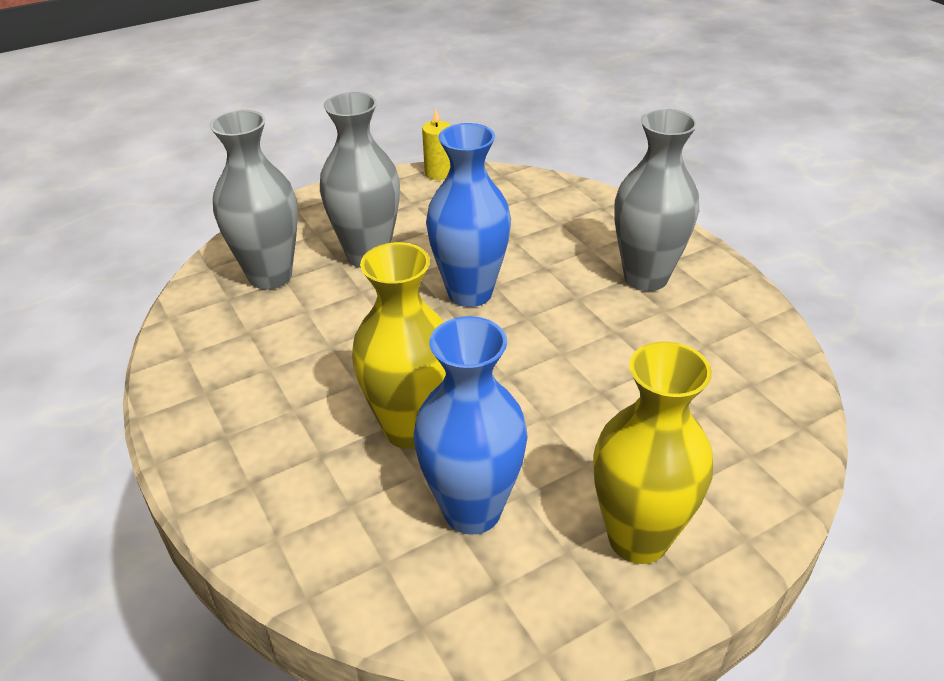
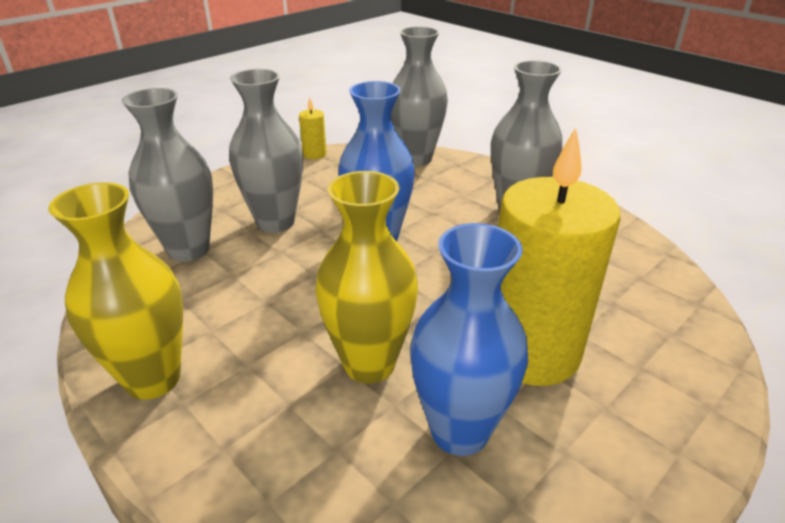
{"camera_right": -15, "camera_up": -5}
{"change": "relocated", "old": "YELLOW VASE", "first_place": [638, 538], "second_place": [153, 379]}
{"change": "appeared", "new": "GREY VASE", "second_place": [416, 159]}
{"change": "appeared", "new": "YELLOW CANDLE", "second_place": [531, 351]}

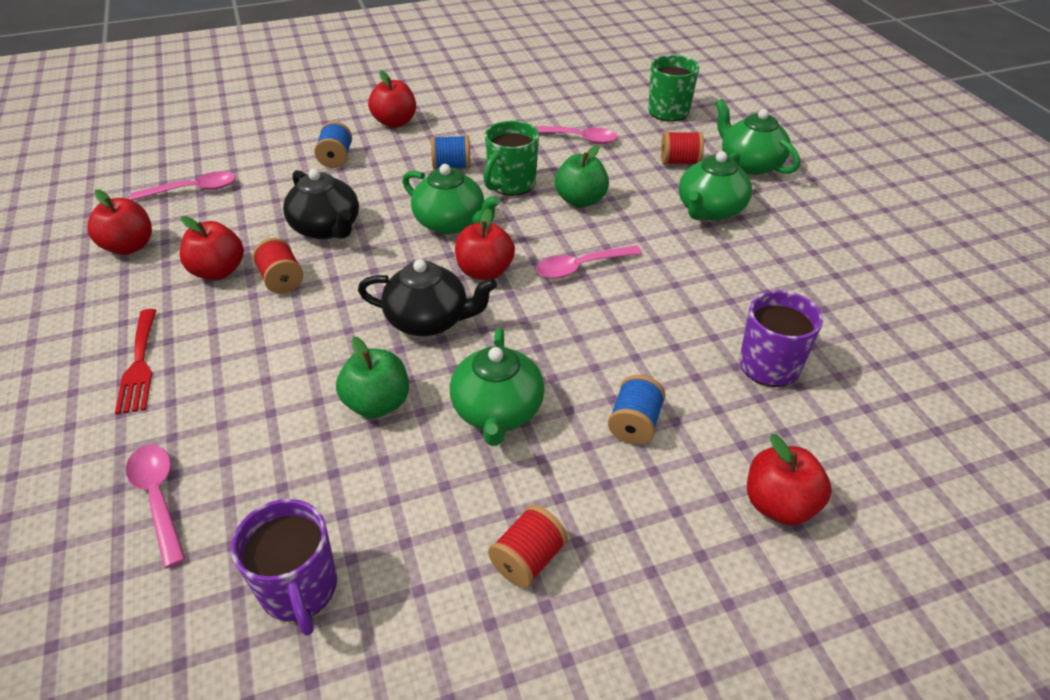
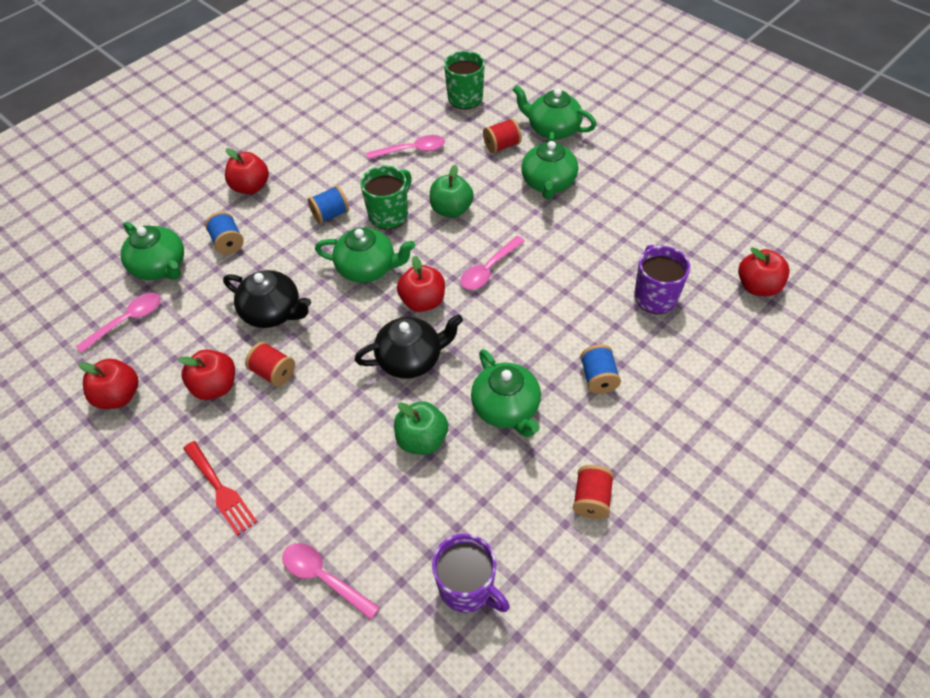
{"camera_right": -25, "camera_up": 10}
{"change": "spun", "old": "GREEN MUG", "first_place": [511, 184], "second_place": [389, 214], "degrees": -150}
{"change": "relocated", "old": "RED APPLE", "first_place": [779, 504], "second_place": [758, 286]}
{"change": "appeared", "new": "GREEN TEAPOT", "second_place": [160, 267]}

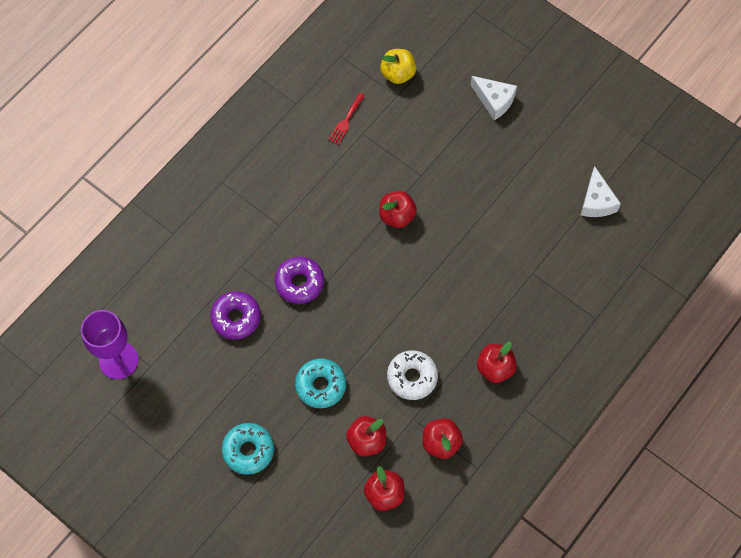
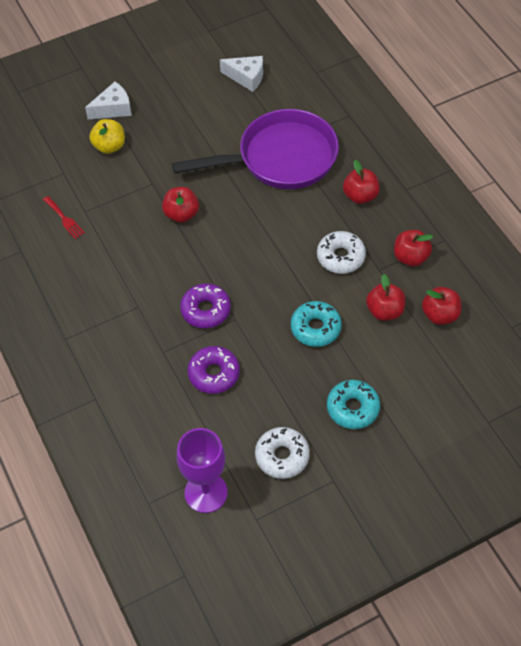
{"camera_right": -65, "camera_up": -10}
{"change": "relocated", "old": "YELLOW APPLE", "first_place": [398, 74], "second_place": [109, 146]}
{"change": "appeared", "new": "PURPLE PAN", "second_place": [280, 158]}
{"change": "appeared", "new": "WHITE DONUT", "second_place": [282, 456]}

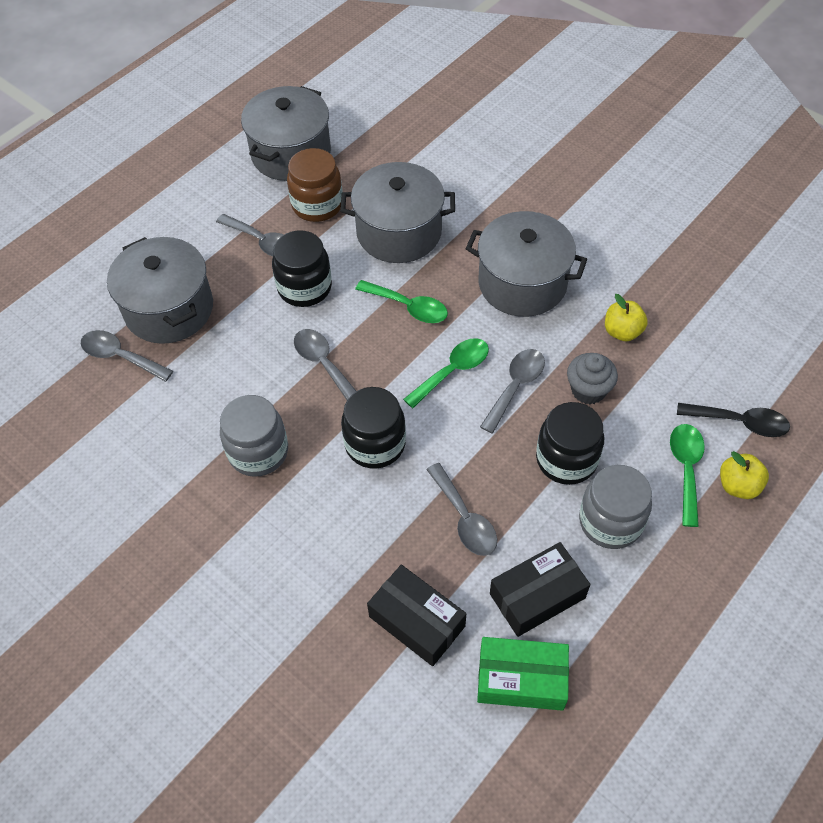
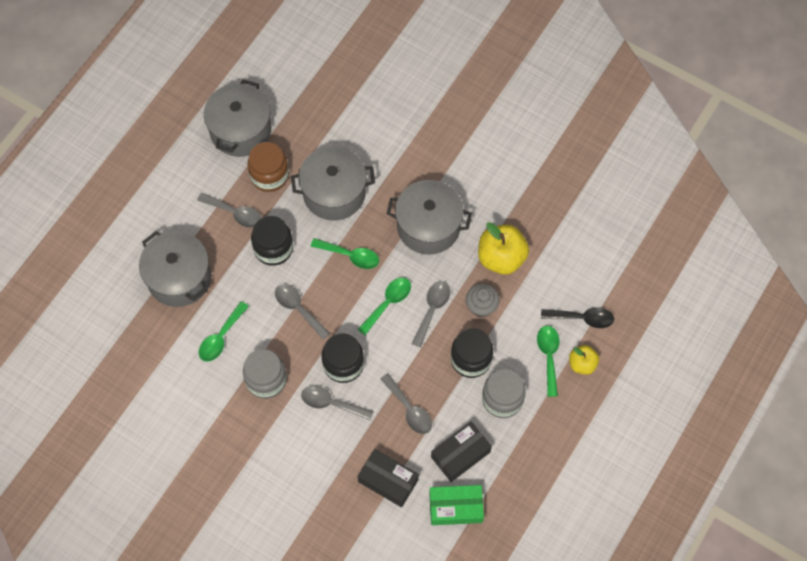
{"camera_right": -10, "camera_up": 10}
{"change": "relocated", "old": "GREY SPOON", "first_place": [121, 357], "second_place": [331, 403]}
{"change": "size", "old": "YELLOW APPLE", "first_place": [622, 331], "second_place": [501, 258], "factor": 1.74}
{"change": "appeared", "new": "GREEN SPOON", "second_place": [221, 337]}

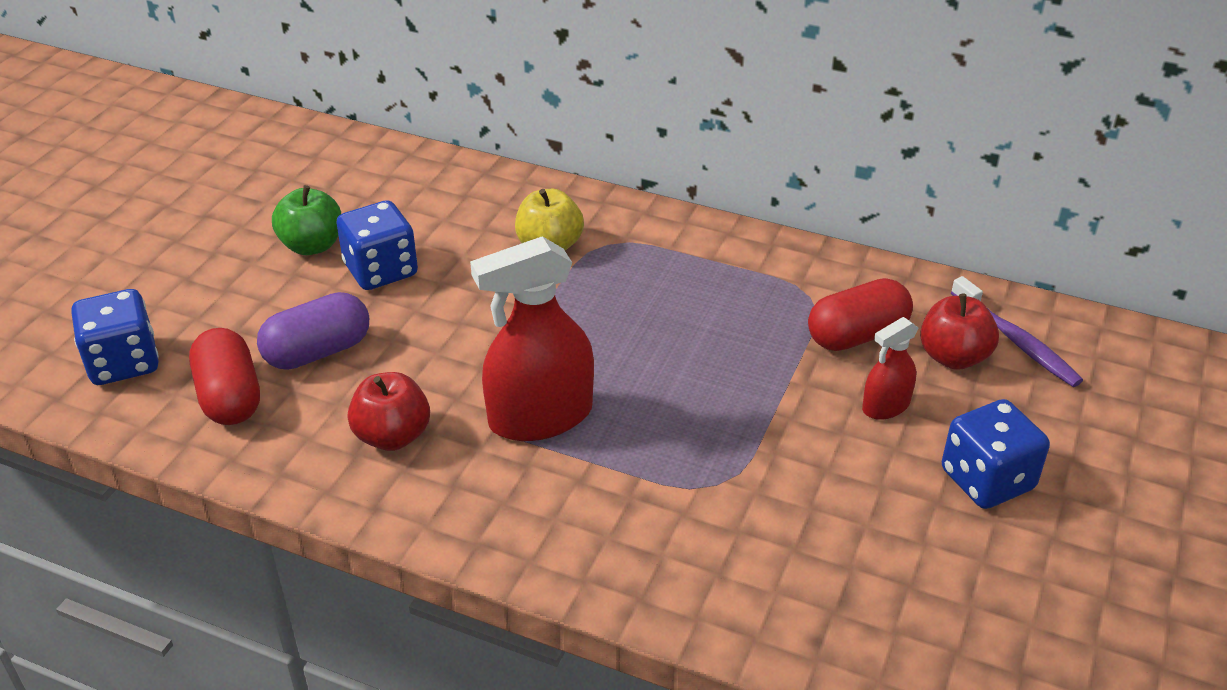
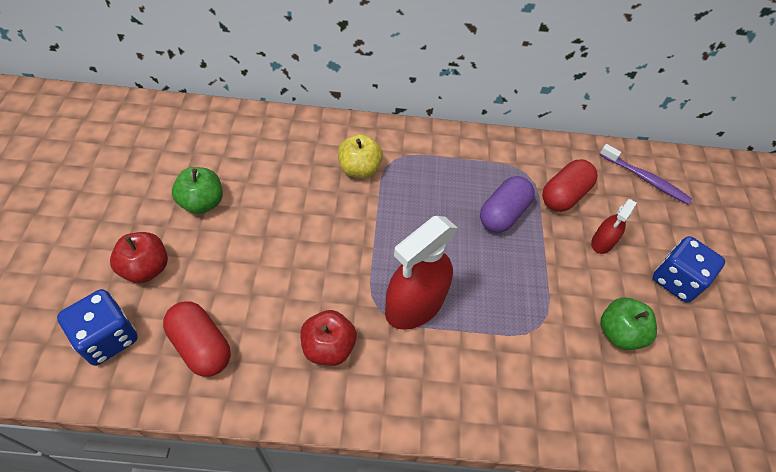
{"camera_right": -25, "camera_up": 15}
{"change": "relocated", "old": "PURPLE CAPSULE", "first_place": [318, 351], "second_place": [503, 214]}
{"change": "missing", "old": "BLUE DICE", "first_place": [381, 270]}
{"change": "relocated", "old": "RED APPLE", "first_place": [953, 357], "second_place": [146, 268]}
{"change": "appeared", "new": "GREEN APPLE", "second_place": [619, 333]}

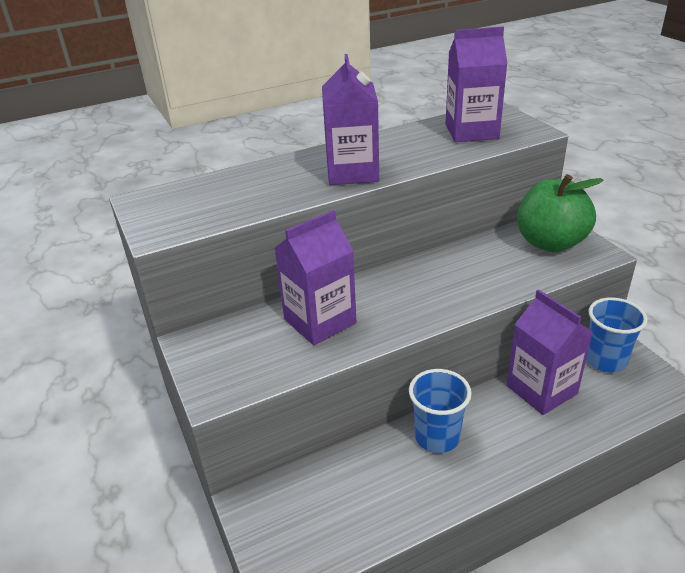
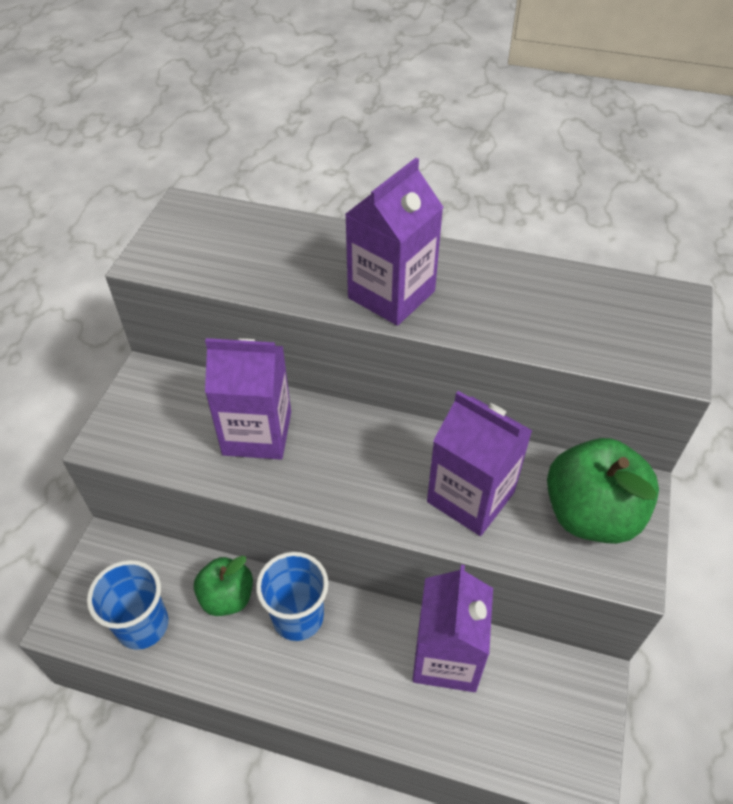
{"camera_right": 40, "camera_up": 15}
{"change": "relocated", "old": "PURPLE CARTON", "first_place": [471, 131], "second_place": [470, 497]}
{"change": "relocated", "old": "BLUE CUP", "first_place": [605, 360], "second_place": [143, 625]}
{"change": "appeared", "new": "GREEN APPLE", "second_place": [227, 597]}

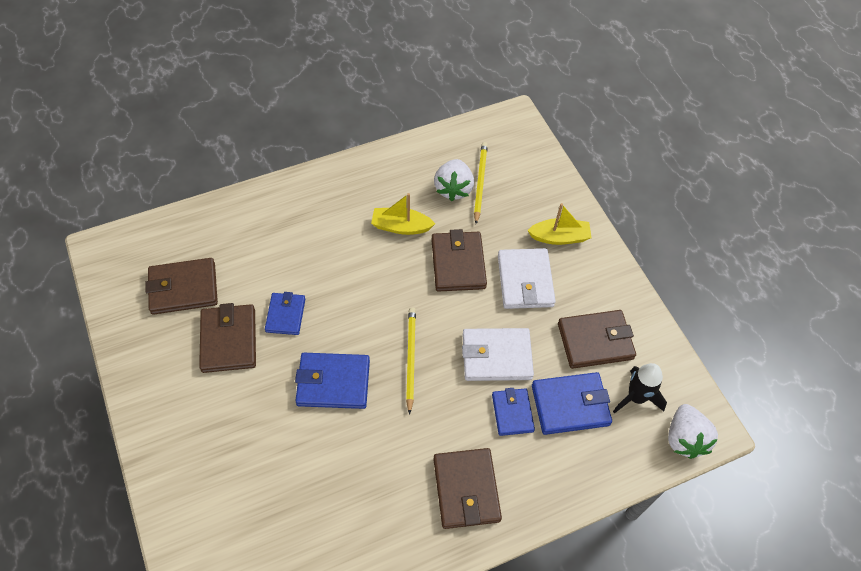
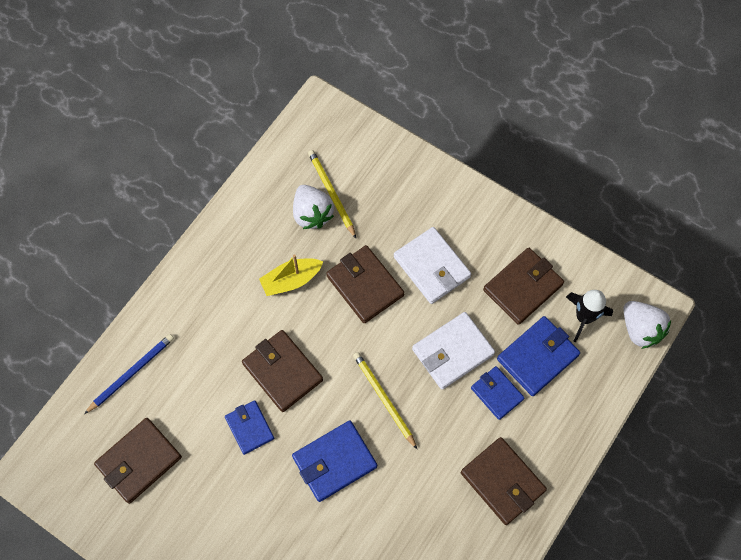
{"camera_right": -30, "camera_up": 10}
{"change": "relocated", "old": "BROWN WALLET", "first_place": [229, 340], "second_place": [282, 372]}
{"change": "missing", "old": "YELLOW BOAT", "first_place": [559, 237]}
{"change": "appeared", "new": "BLUE PENCIL", "second_place": [131, 373]}

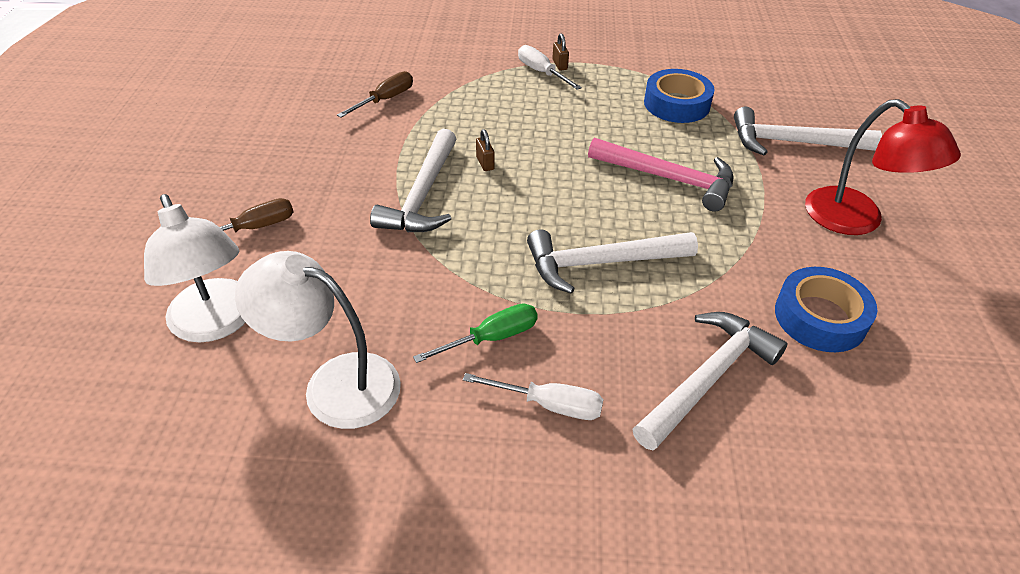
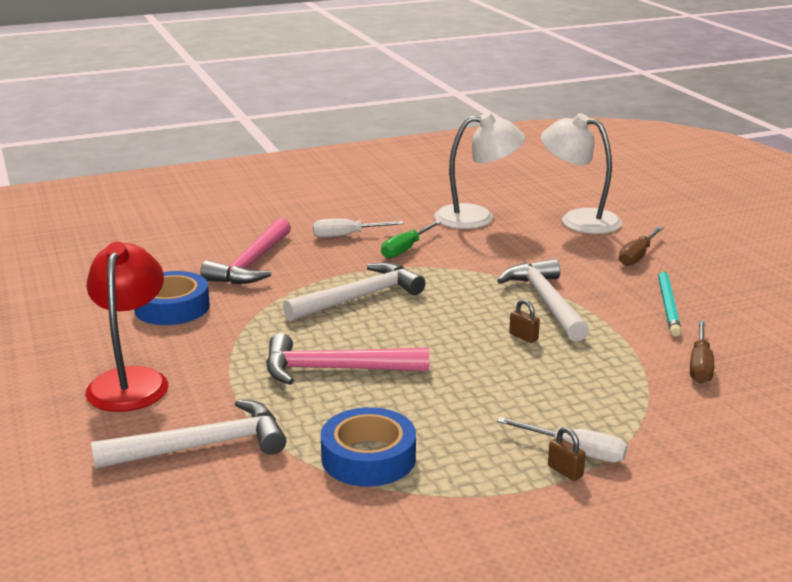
{"camera_right": 155, "camera_up": -20}
{"change": "colour", "old": "WHITE HAMMER", "new": "PINK HAMMER", "first_place": [707, 378], "second_place": [252, 264]}
{"change": "spun", "old": "RED LAMP", "first_place": [856, 220], "second_place": [131, 381], "degrees": 60}
{"change": "appeared", "new": "TURQUOISE PENCIL", "second_place": [668, 305]}

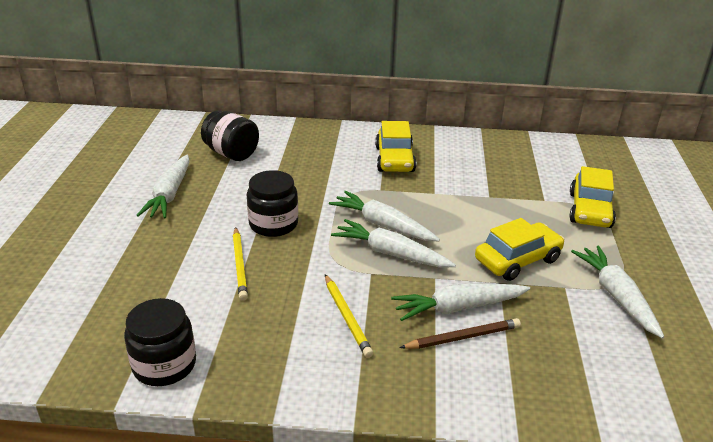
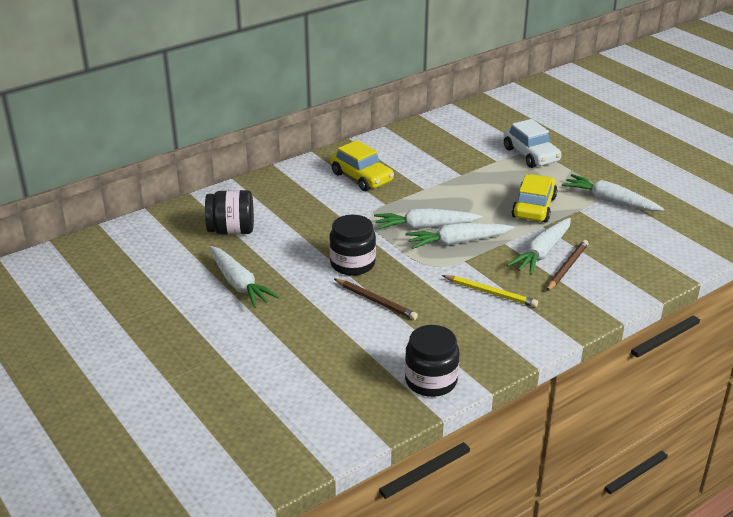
{"camera_right": -40, "camera_up": 0}
{"change": "colour", "old": "YELLOW PENCIL", "new": "BROWN PENCIL", "first_place": [240, 265], "second_place": [376, 301]}
{"change": "colour", "old": "YELLOW CAR", "new": "WHITE CAR", "first_place": [590, 210], "second_place": [531, 155]}

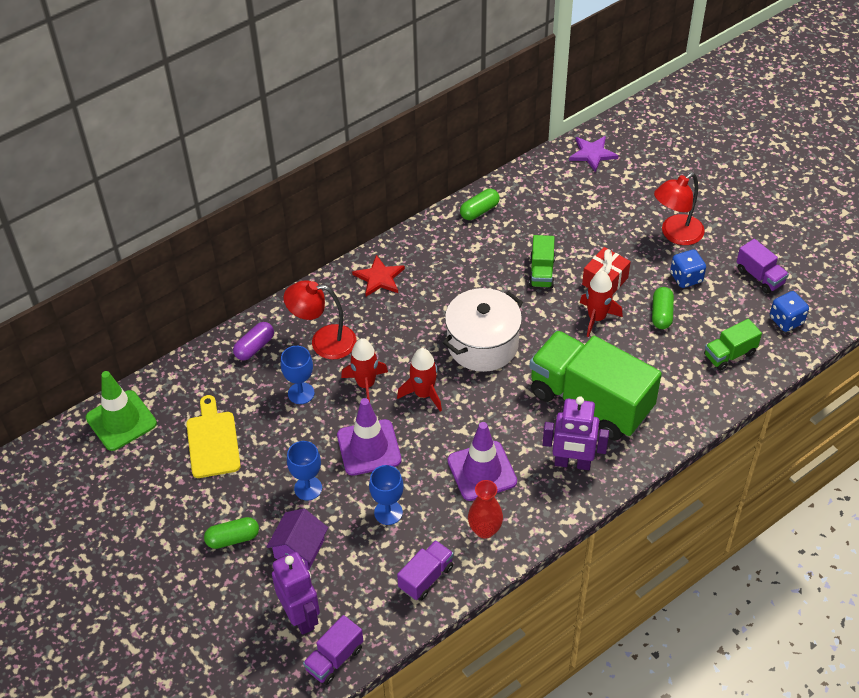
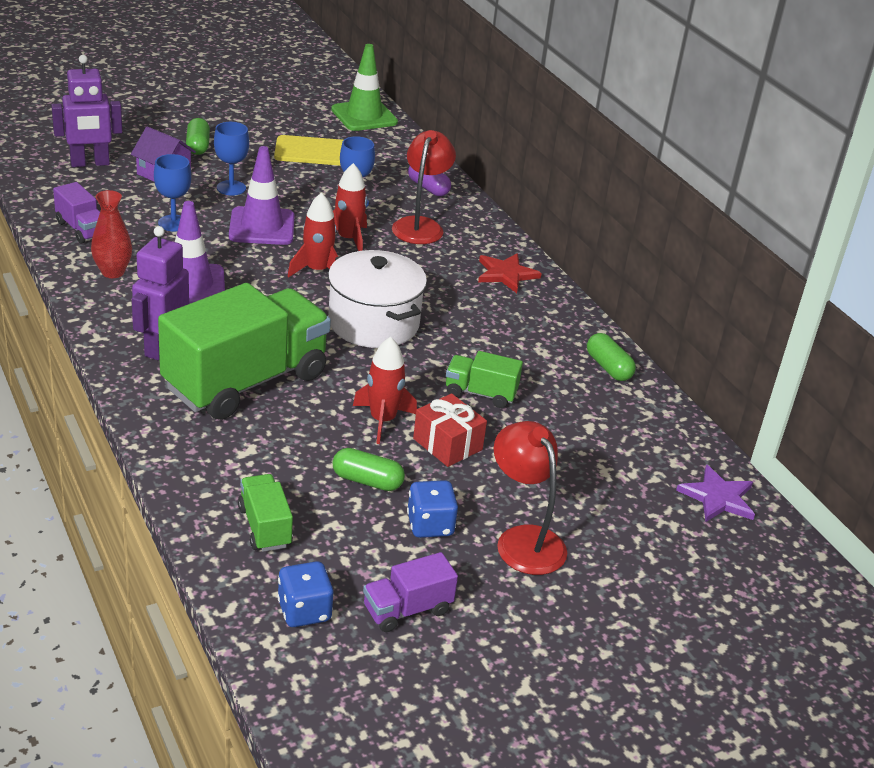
{"camera_right": 95, "camera_up": -15}
{"change": "missing", "old": "PURPLE TRUCK", "first_place": [334, 659]}

